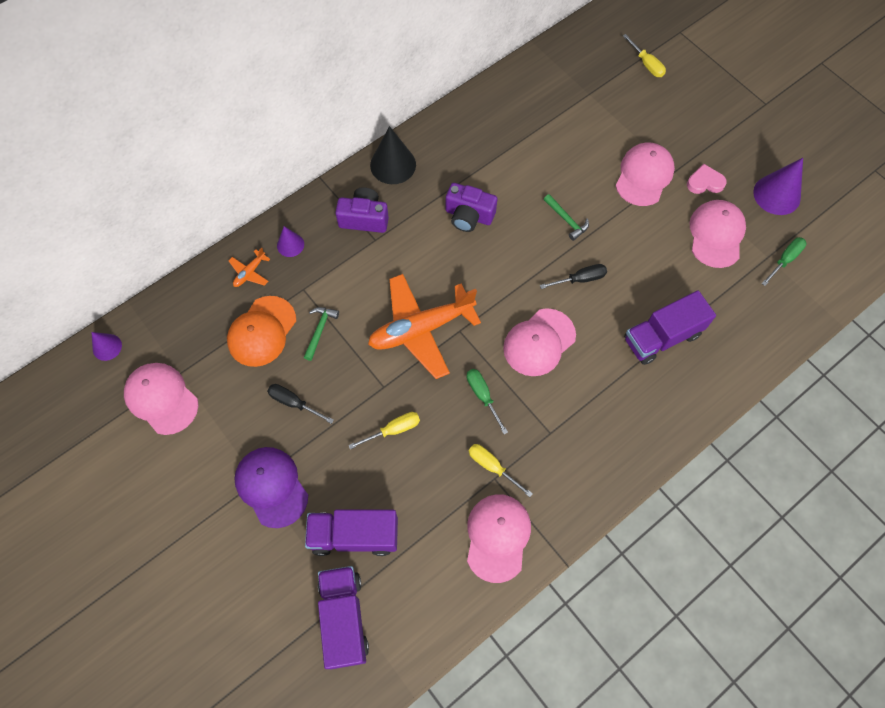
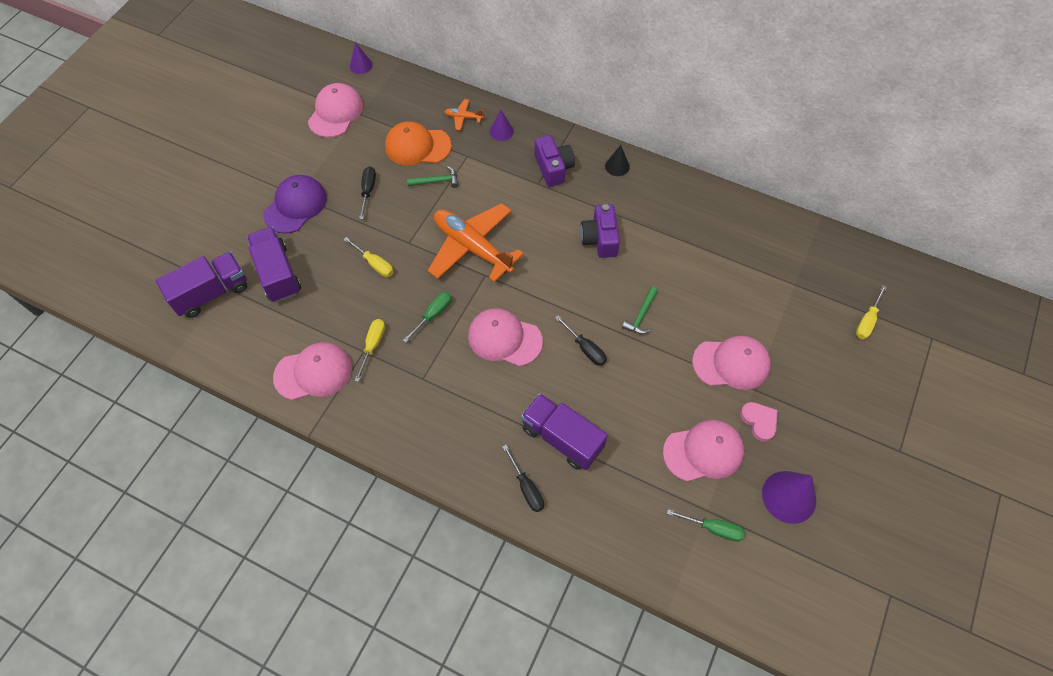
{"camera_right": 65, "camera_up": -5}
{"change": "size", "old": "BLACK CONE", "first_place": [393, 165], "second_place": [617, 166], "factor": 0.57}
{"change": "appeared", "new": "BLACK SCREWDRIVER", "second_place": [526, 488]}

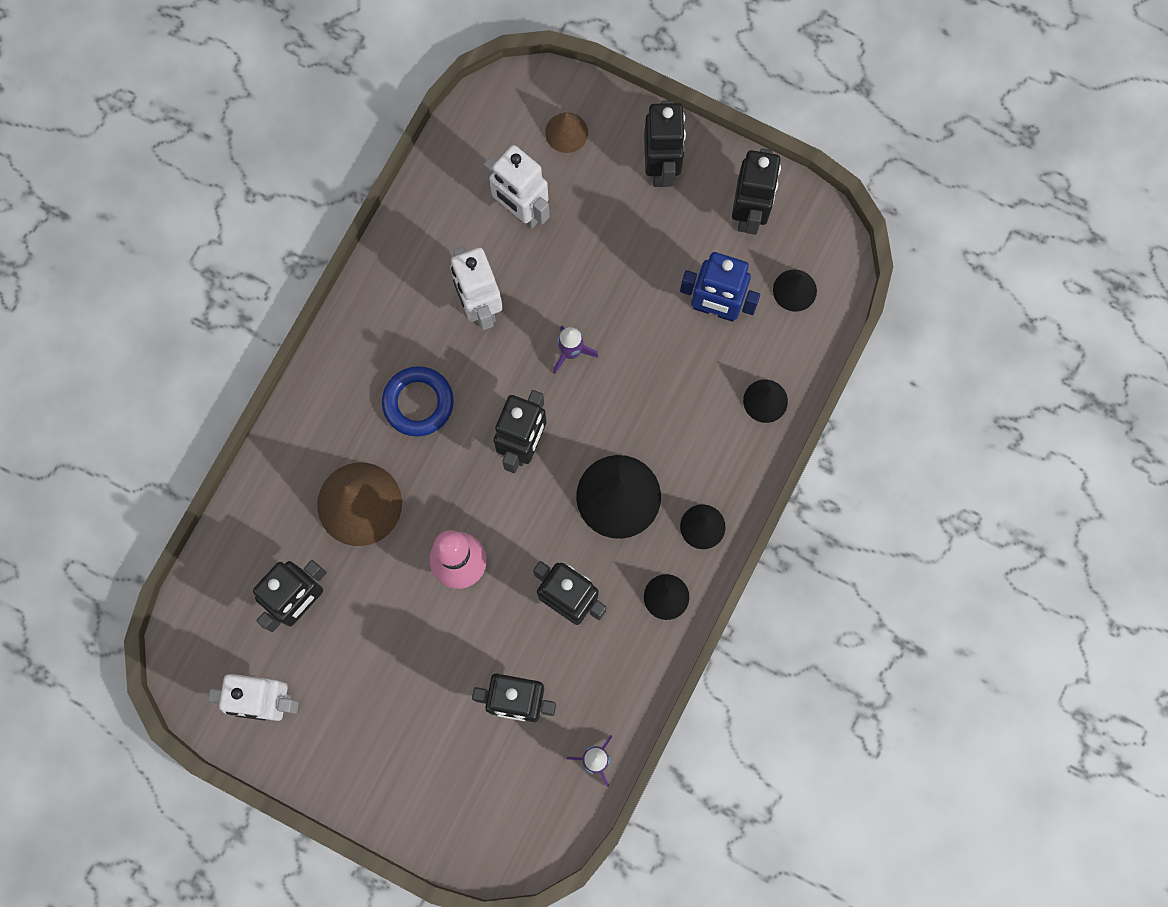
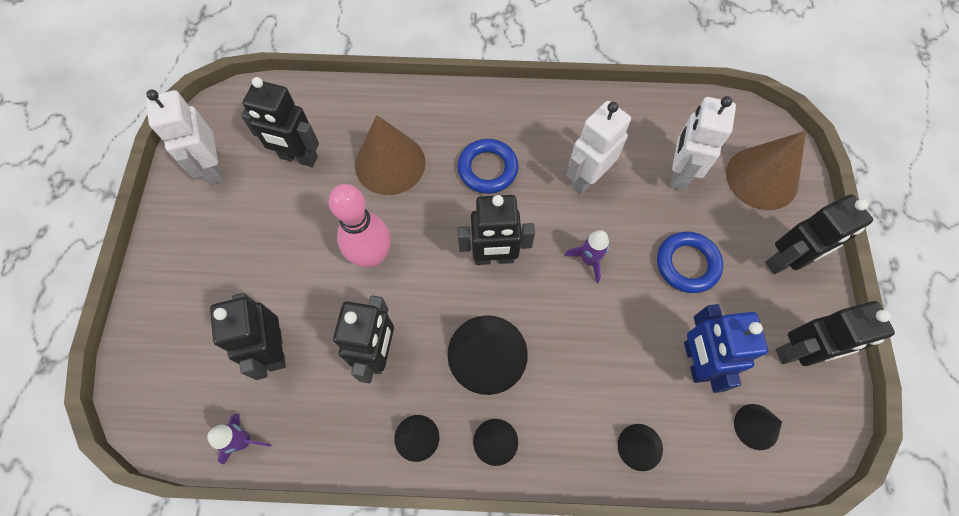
{"camera_right": 65, "camera_up": -10}
{"change": "size", "old": "BROWN CONE", "first_place": [566, 132], "second_place": [762, 178], "factor": 1.88}
{"change": "appeared", "new": "BLUE RING", "second_place": [687, 264]}

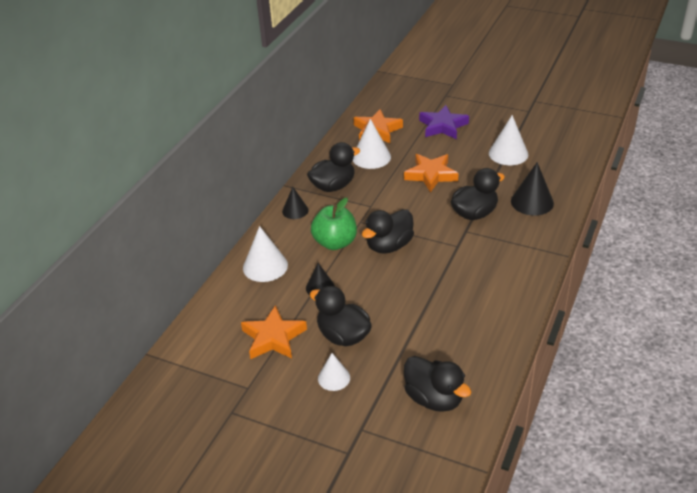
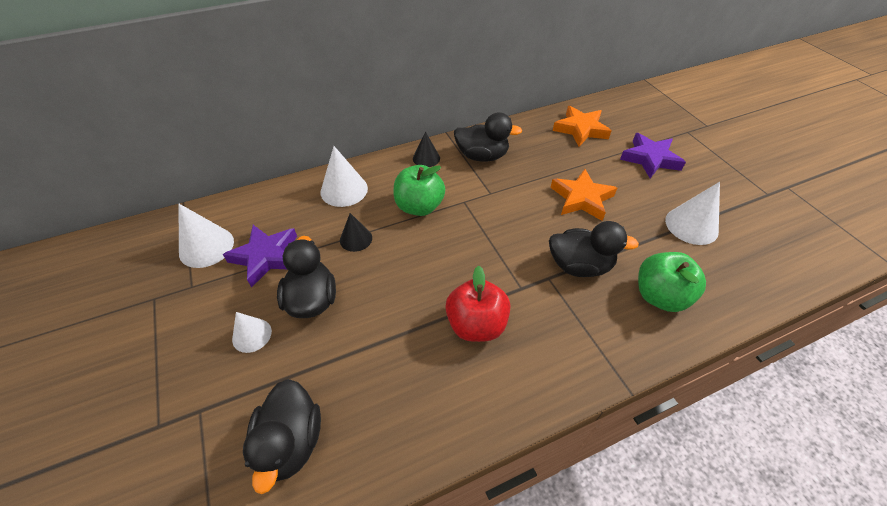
{"camera_right": 40, "camera_up": 10}
{"change": "colour", "old": "ORANGE STAR", "new": "PURPLE STAR", "first_place": [273, 338], "second_place": [266, 257]}
{"change": "relocated", "old": "WHITE CONE", "first_place": [371, 157], "second_place": [206, 247]}
{"change": "missing", "old": "BLACK DUCK", "first_place": [389, 246]}
{"change": "exchanged", "old": "BLACK CONE", "new": "GREEN APPLE", "first_place": [532, 202], "second_place": [660, 296]}
{"change": "appeared", "new": "RED APPLE", "second_place": [476, 324]}

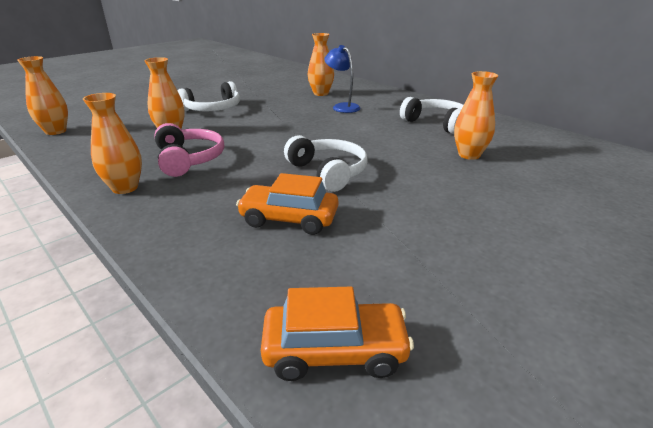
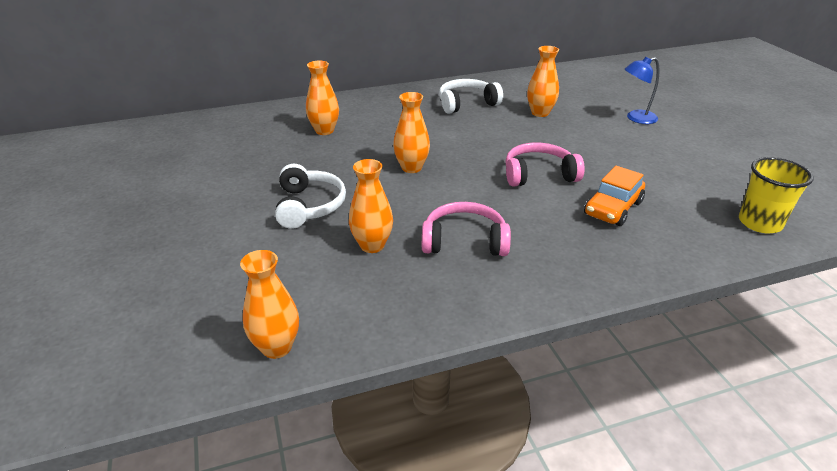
{"camera_right": -65, "camera_up": 5}
{"change": "relocated", "old": "ORANGE VASE", "first_place": [125, 188], "second_place": [411, 168]}
{"change": "exchanged", "old": "ORANGE CAR", "new": "YELLOW CUP", "first_place": [335, 351], "second_place": [760, 223]}
{"change": "colour", "old": "WHITE HEADPHONES", "new": "PINK HEADPHONES", "first_place": [328, 172], "second_place": [539, 175]}
{"change": "relocated", "old": "BLUE LAMP", "first_place": [342, 107], "second_place": [636, 118]}

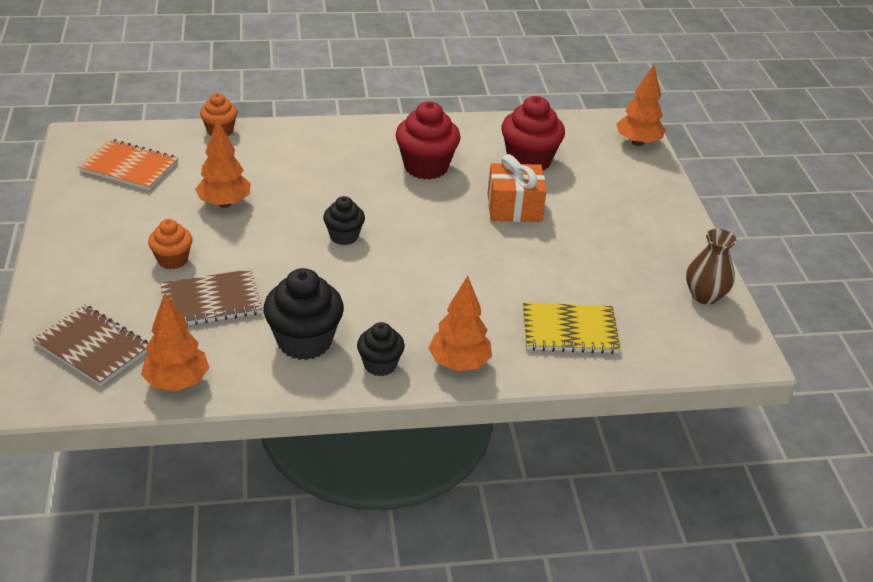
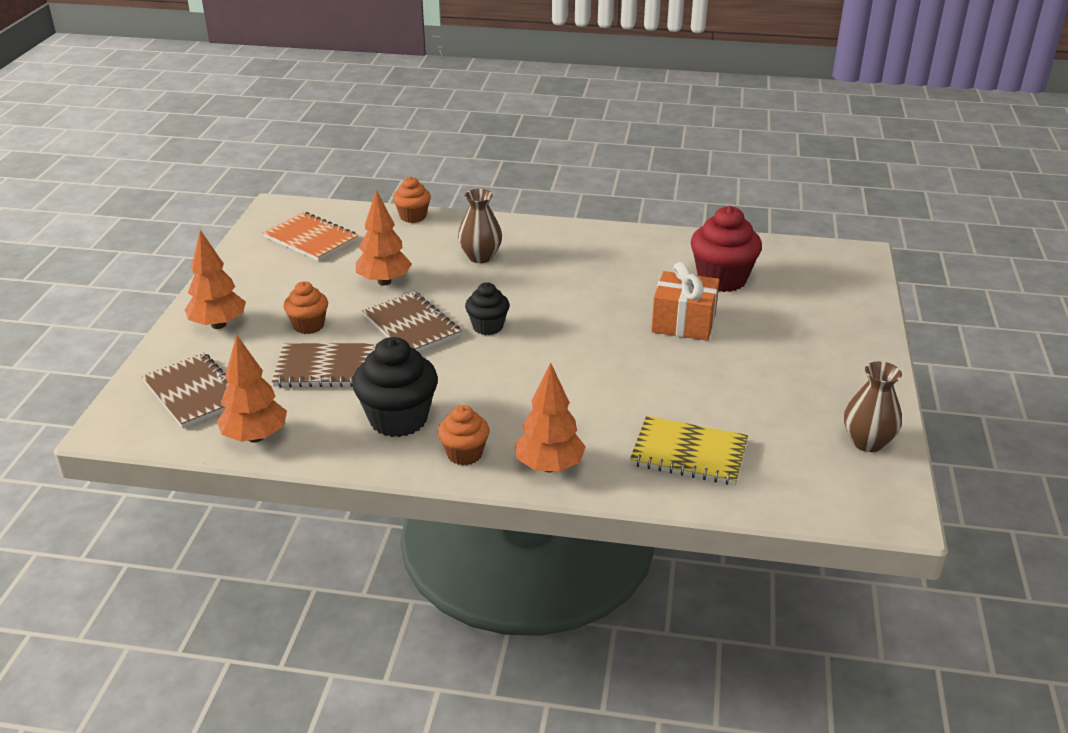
{"camera_right": 20, "camera_up": -5}
{"change": "colour", "old": "BLACK CUPCAKE", "new": "ORANGE CUPCAKE", "first_place": [380, 365], "second_place": [464, 454]}
{"change": "missing", "old": "RED CUPCAKE", "first_place": [426, 167]}
{"change": "relocated", "old": "ORANGE TREE", "first_place": [637, 142], "second_place": [218, 325]}
{"change": "appeared", "new": "BROWN NOTEBOOK", "second_place": [411, 326]}
{"change": "appeared", "new": "BROWN VASE", "second_place": [480, 257]}

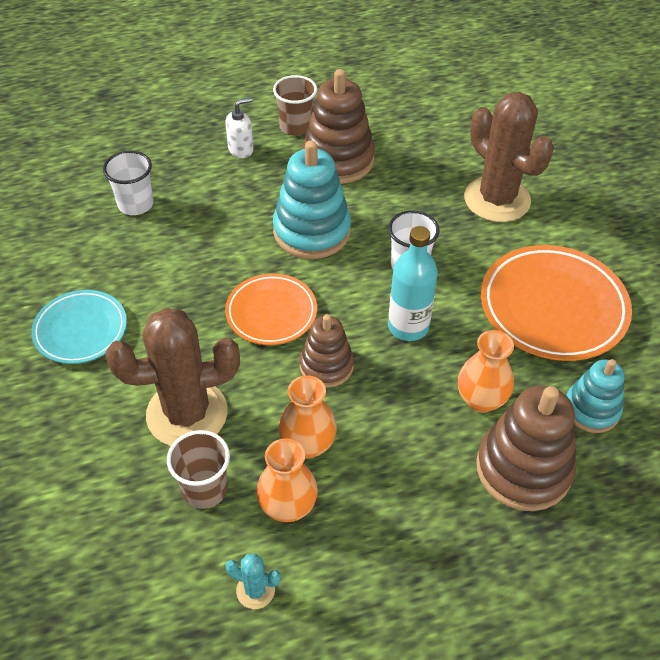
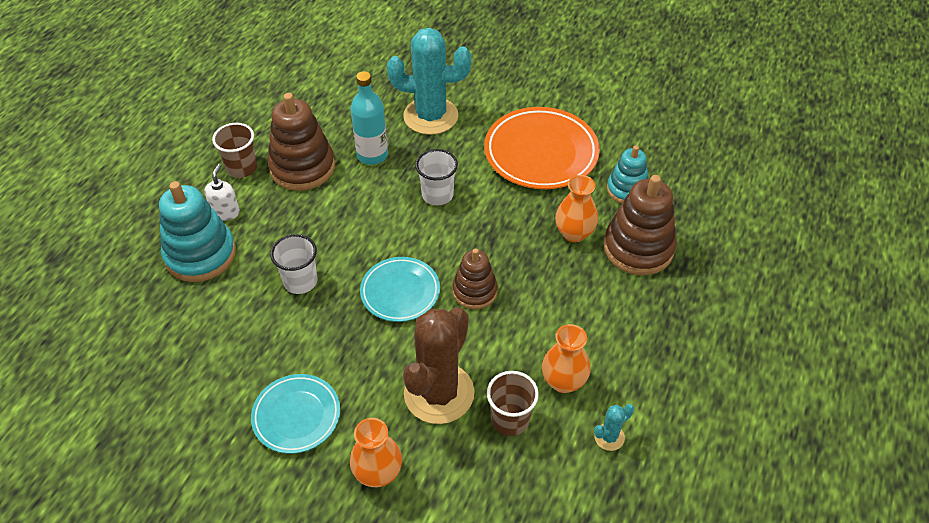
{"camera_right": -50, "camera_up": 0}
{"change": "relocated", "old": "WHITE CUP", "first_place": [135, 204], "second_place": [300, 281]}
{"change": "colour", "old": "ORANGE PLATE", "new": "TURQUOISE PLATE", "first_place": [271, 313], "second_place": [400, 292]}
{"change": "relocated", "old": "TURQUOISE STACKING TOY", "first_place": [312, 231], "second_place": [200, 254]}
{"change": "relocated", "old": "ORANGE VASE", "first_place": [308, 445], "second_place": [378, 473]}
{"change": "relocated", "old": "TURQUOISE BOTTLE", "first_place": [408, 326], "second_place": [372, 155]}
{"change": "colour", "old": "BROWN CACTUS", "new": "TURQUOISE CACTUS", "first_place": [497, 199], "second_place": [430, 116]}

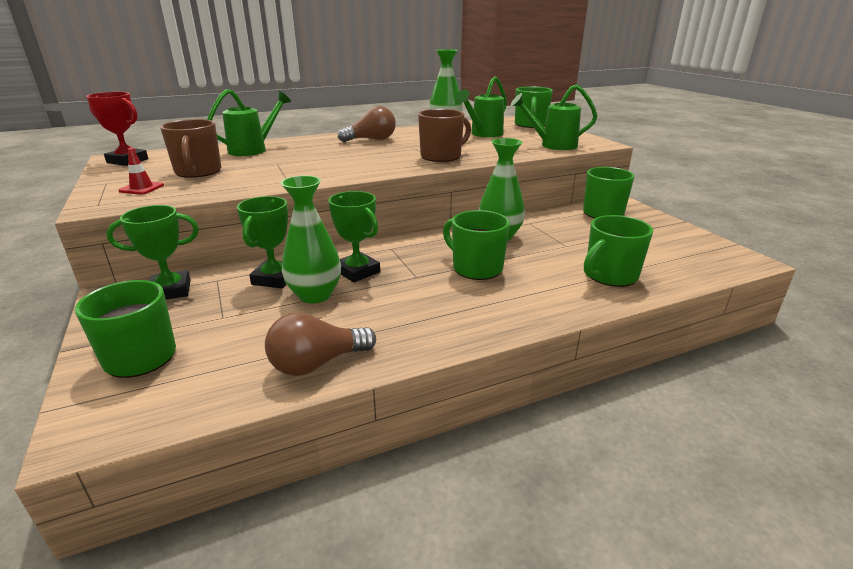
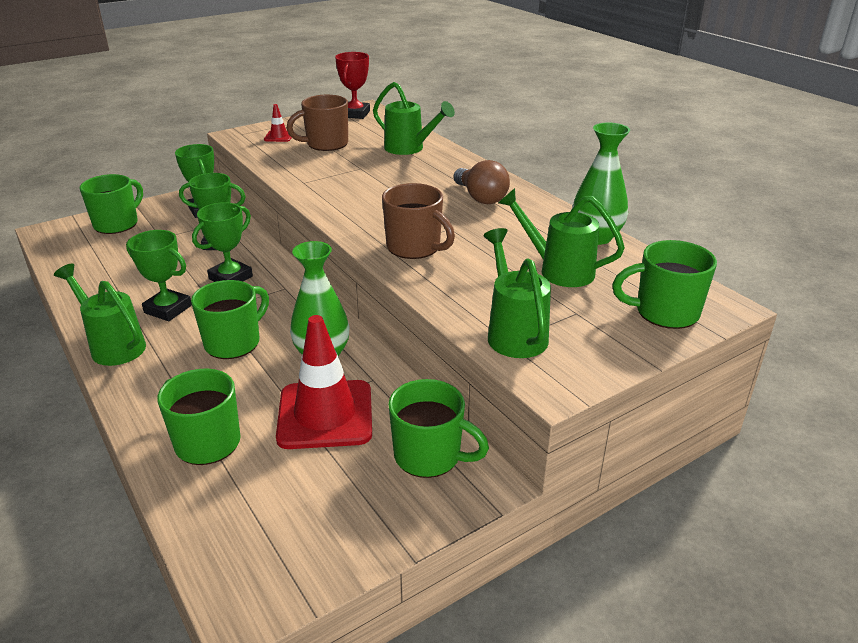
{"camera_right": 80, "camera_up": 5}
{"change": "missing", "old": "BROWN LIGHT BULB", "first_place": [317, 363]}
{"change": "missing", "old": "GREEN VASE", "first_place": [315, 295]}
{"change": "appeared", "new": "GREEN WATERING CAN", "second_place": [113, 346]}
{"change": "appeared", "new": "GREEN TROPHY", "second_place": [168, 309]}
{"change": "appeared", "new": "RED TRAFFIC CONE", "second_place": [325, 415]}

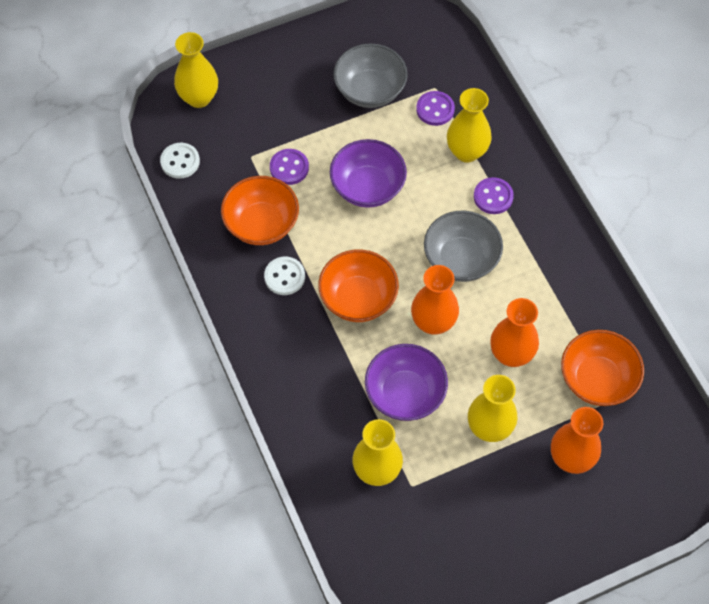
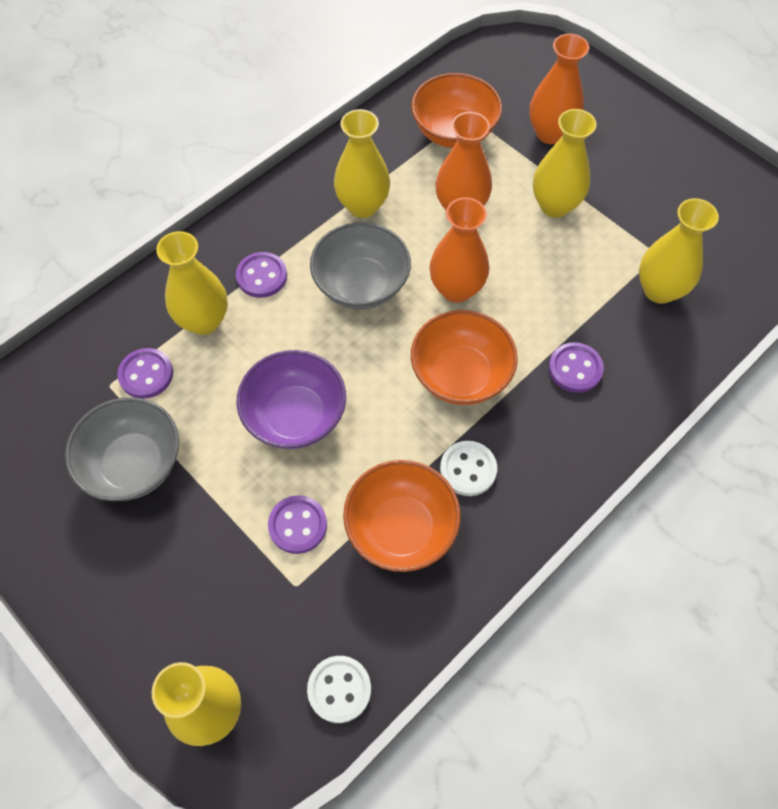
{"camera_right": -110, "camera_up": 0}
{"change": "missing", "old": "PURPLE BOWL", "first_place": [405, 394]}
{"change": "appeared", "new": "YELLOW VASE", "second_place": [363, 206]}
{"change": "appeared", "new": "PURPLE BUTTON", "second_place": [575, 369]}

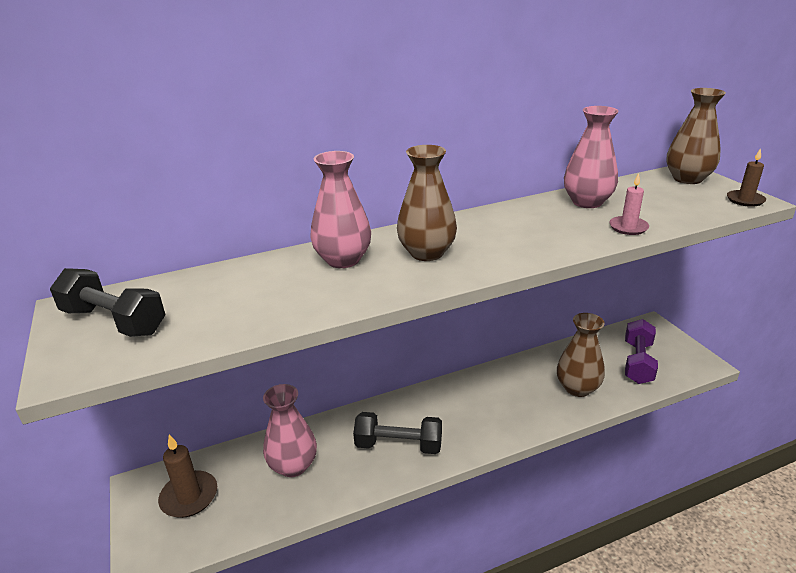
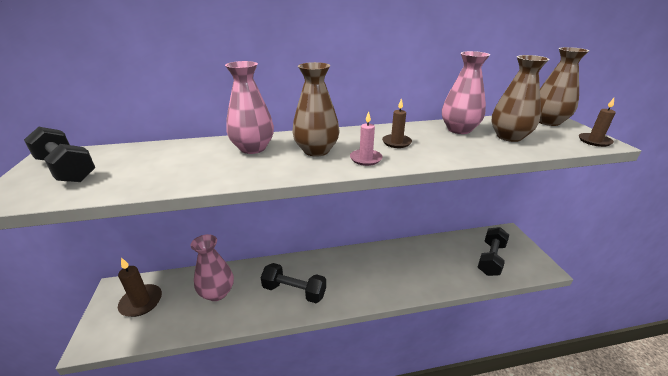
{"camera_right": 10, "camera_up": 0}
{"change": "relocated", "old": "BROWN VASE", "first_place": [577, 388], "second_place": [509, 137]}
{"change": "relocated", "old": "PINK CANDLE", "first_place": [628, 227], "second_place": [365, 159]}
{"change": "colour", "old": "PURPLE DUMBBELL", "new": "BLACK DUMBBELL", "first_place": [638, 362], "second_place": [491, 259]}
{"change": "appeared", "new": "BROWN CANDLE", "second_place": [396, 142]}

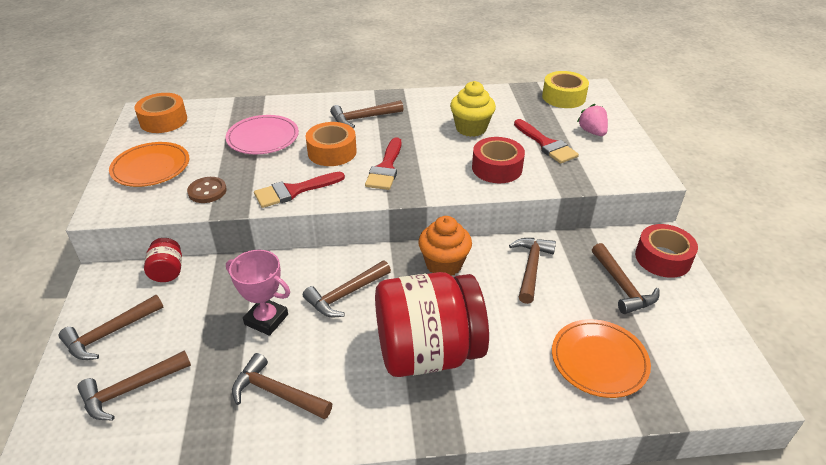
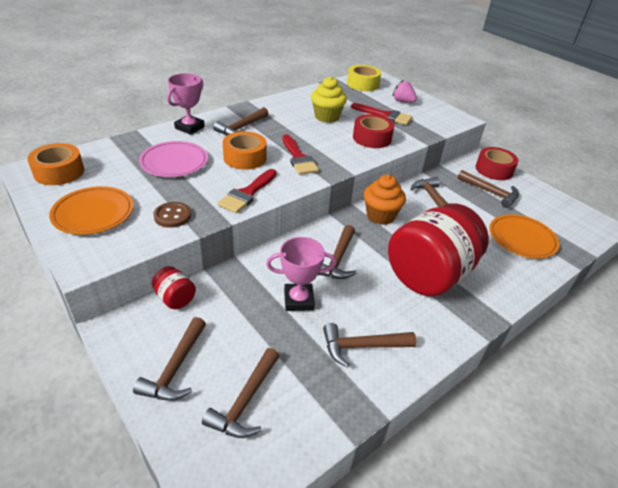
{"camera_right": -35, "camera_up": 0}
{"change": "appeared", "new": "PINK TROPHY", "second_place": [189, 127]}

